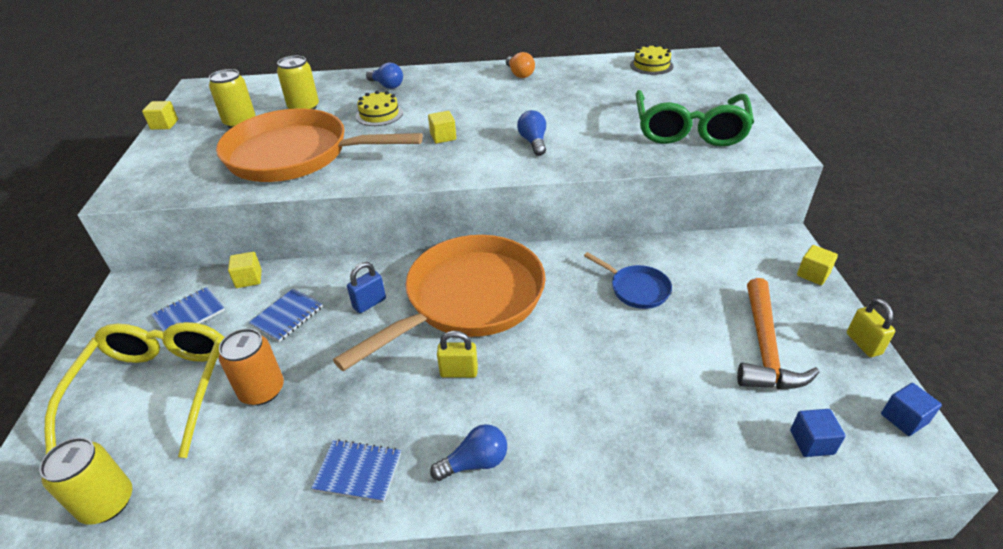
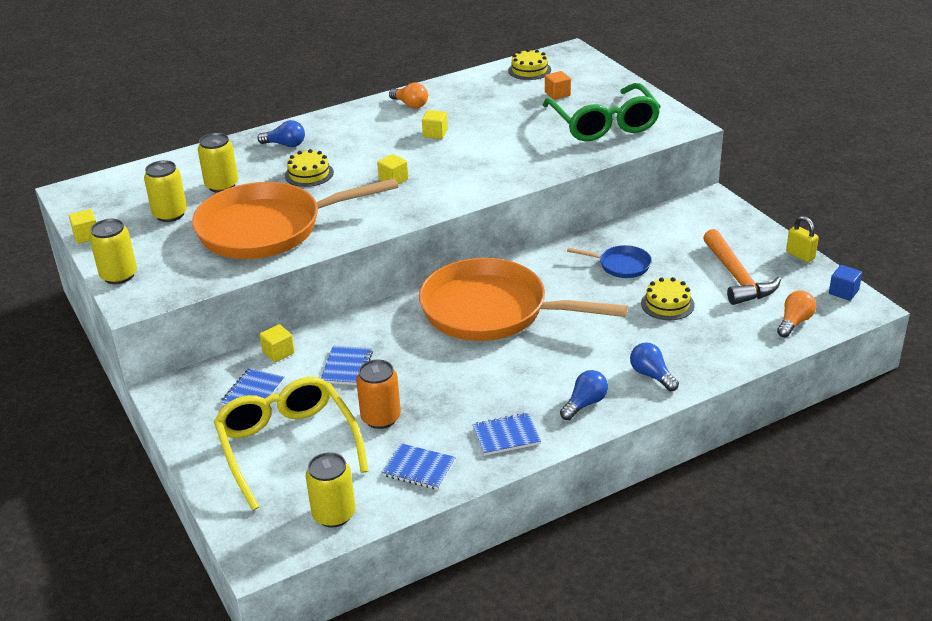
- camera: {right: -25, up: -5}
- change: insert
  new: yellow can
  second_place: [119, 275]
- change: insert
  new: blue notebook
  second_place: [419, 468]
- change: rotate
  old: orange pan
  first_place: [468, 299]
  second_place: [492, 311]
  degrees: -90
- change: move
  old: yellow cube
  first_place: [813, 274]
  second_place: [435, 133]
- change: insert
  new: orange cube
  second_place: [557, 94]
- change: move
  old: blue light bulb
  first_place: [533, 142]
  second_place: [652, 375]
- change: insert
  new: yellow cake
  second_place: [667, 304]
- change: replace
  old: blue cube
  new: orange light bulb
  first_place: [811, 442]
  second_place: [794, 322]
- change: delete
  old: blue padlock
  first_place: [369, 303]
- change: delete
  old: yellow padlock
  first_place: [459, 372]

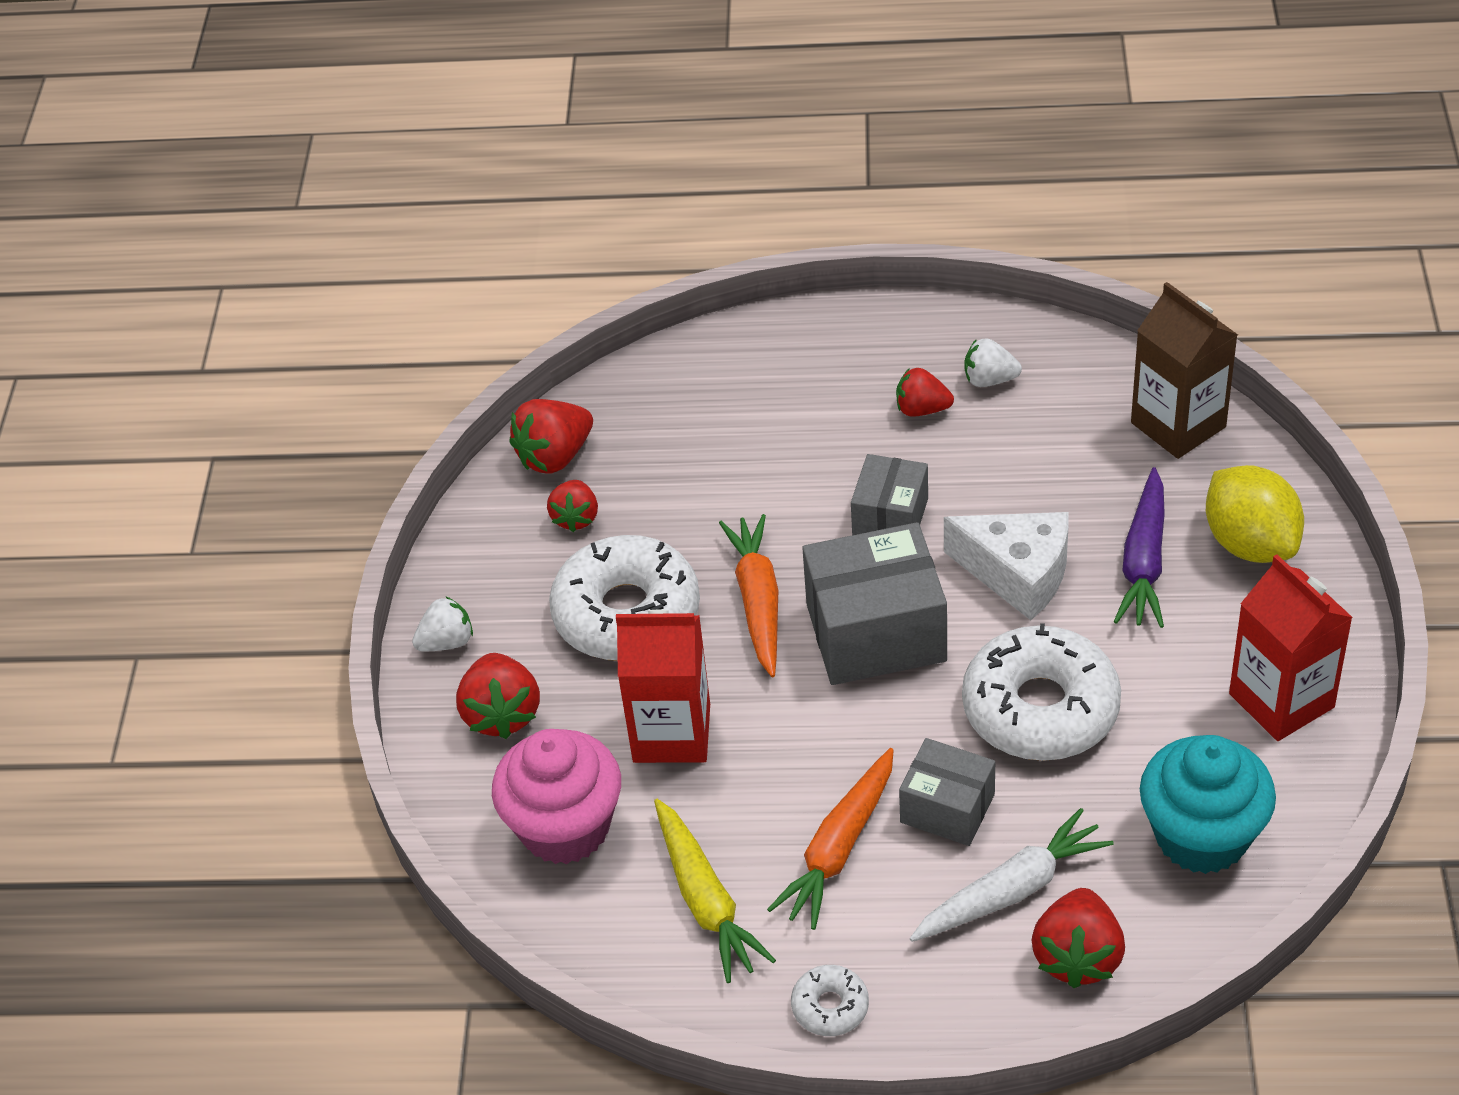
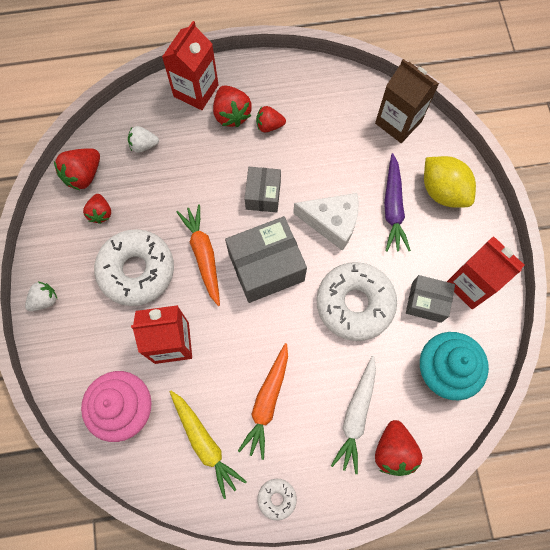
- camera: {right: -15, up: 25}
- change: move
  old: white strawberry
  first_place: [989, 380]
  second_place: [144, 145]
- change: insert
  new: red carton
  second_place: [196, 91]
- change: move
  old: red strawberry
  first_place: [502, 714]
  second_place: [231, 114]
- change: rotate
  old: white carrot
  first_place: [1011, 890]
  second_place: [356, 415]
  degrees: 150
- change: move
  old: grey box
  first_place: [947, 808]
  second_place: [426, 302]

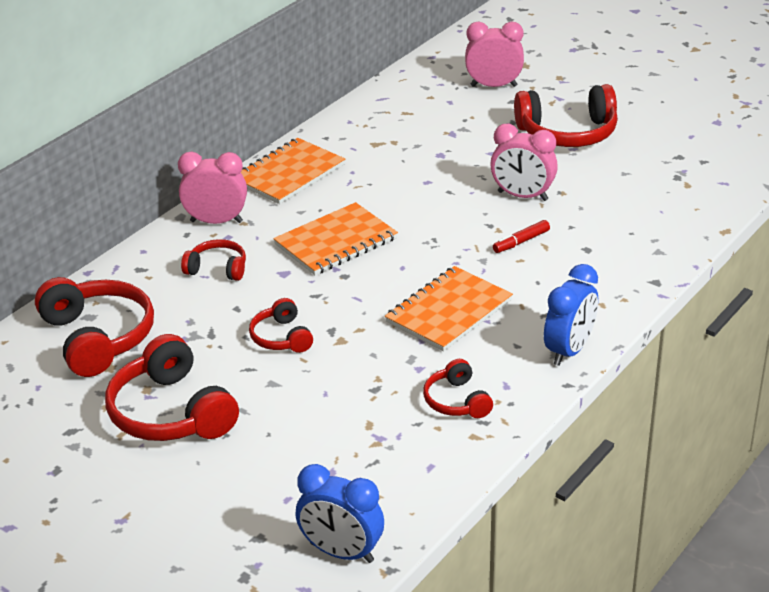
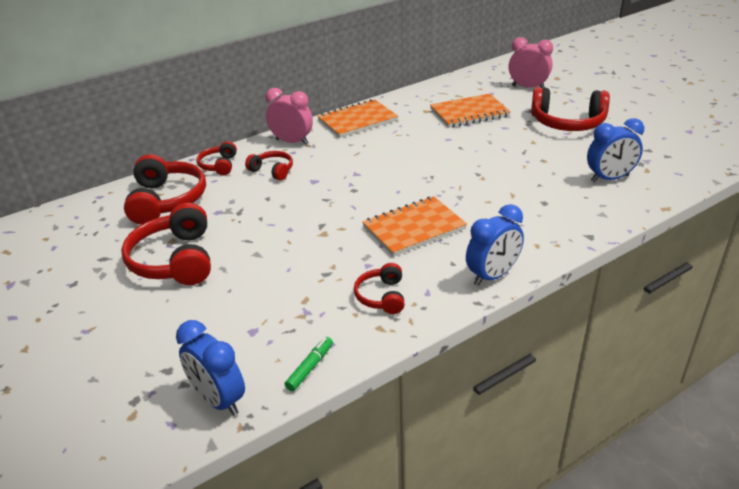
- camera: {right: 20, up: 0}
- change: move
  old: red headphones
  first_place: [281, 337]
  second_place: [219, 165]
- change: insert
  new: green marker
  second_place: [310, 367]
- change: move
  old: orange notebook
  first_place: [336, 242]
  second_place: [469, 113]
- change: insert
  new: blue clock
  second_place: [609, 178]
- change: delete
  old: pink clock
  first_place: [522, 196]
- change: delete
  old: red marker
  first_place: [521, 242]

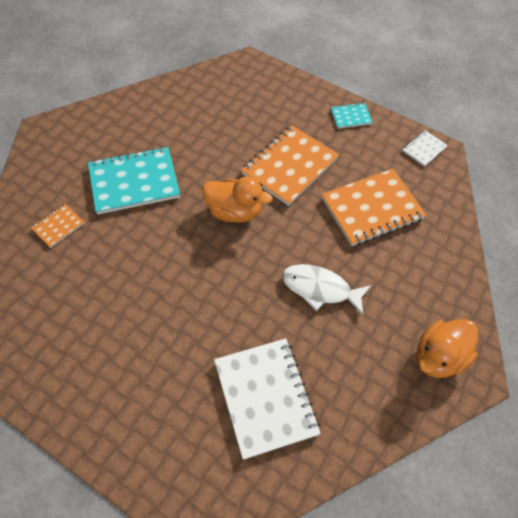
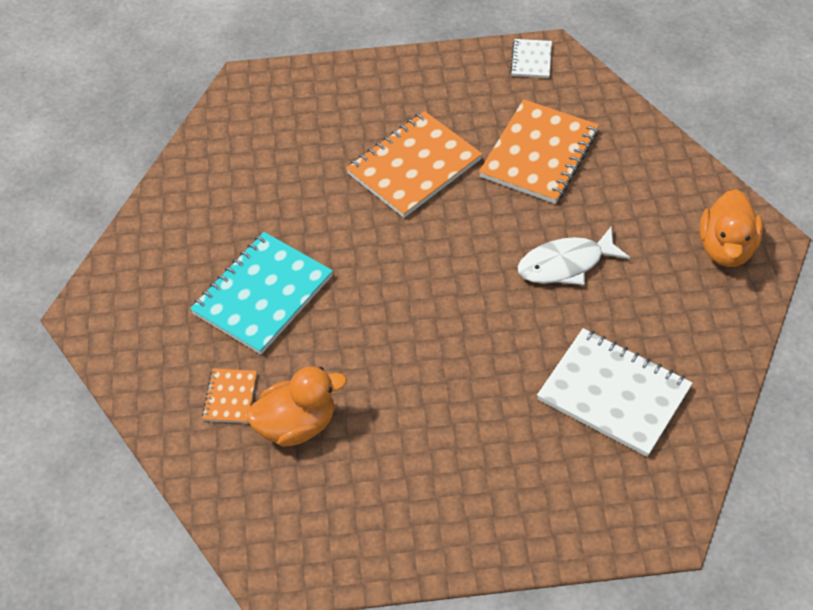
- camera: {right: -35, up: -5}
- change: move
  old: orange duck
  first_place: [234, 212]
  second_place: [297, 425]
- change: rotate
  old: orange notebook
  first_place: [289, 166]
  second_place: [414, 166]
  degrees: 45
- change: delete
  old: turquoise notebook
  first_place: [351, 116]

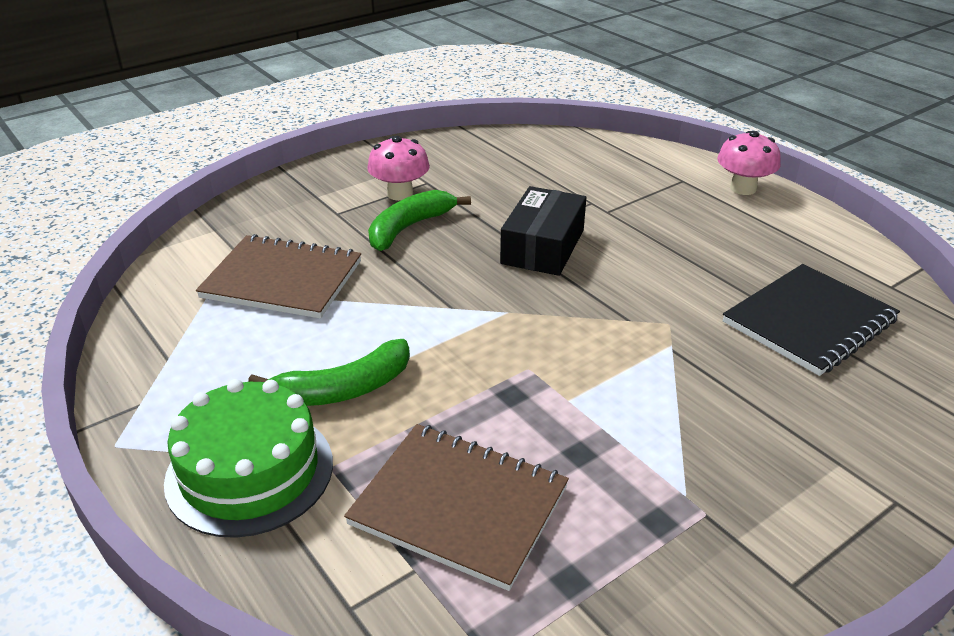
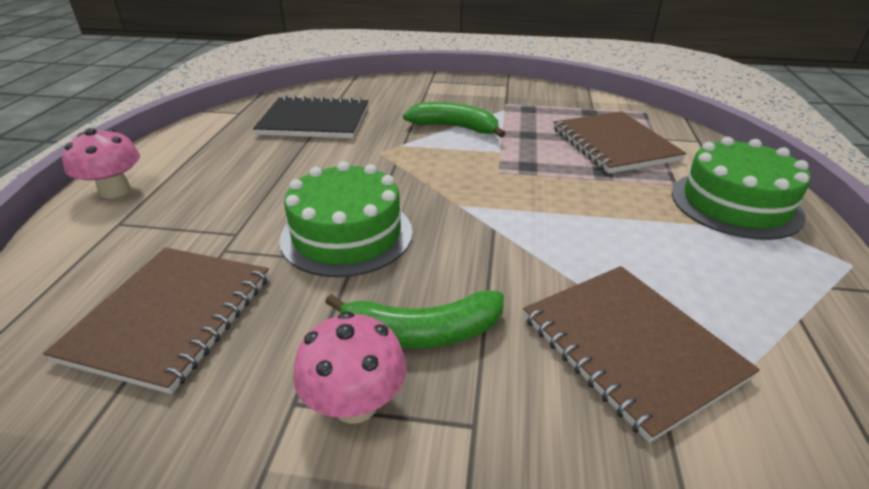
- camera: {right: -135, up: 0}
- change: insert
  new: brown notebook
  second_place: [171, 317]
- change: replace
  old: black box
  new: green cake
  first_place: [542, 247]
  second_place: [347, 234]
- change: move
  old: green banana
  first_place: [343, 389]
  second_place: [454, 127]

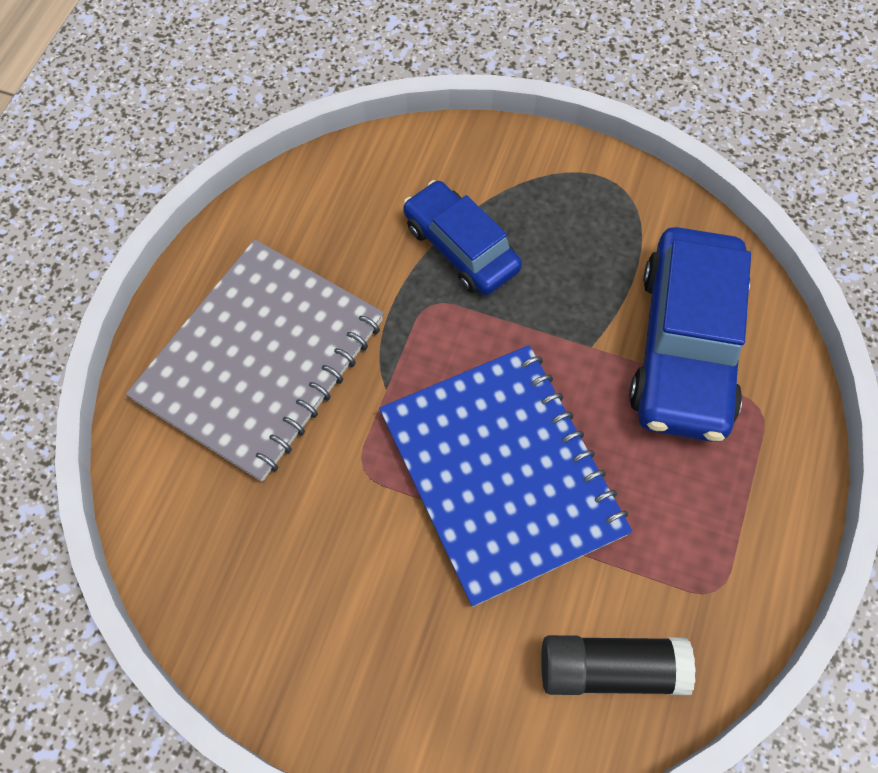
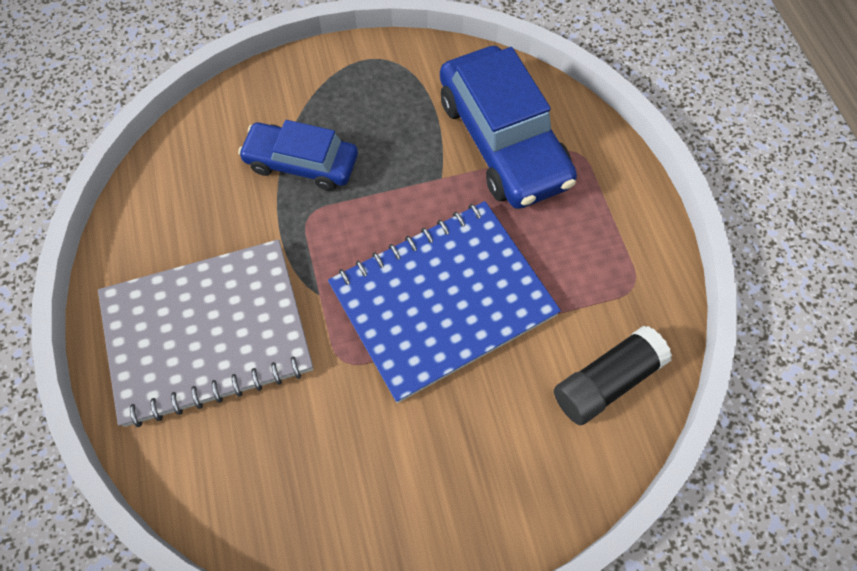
- camera: {right: -35, up: 0}
- change: rotate
  old: grey notebook
  first_place: [260, 360]
  second_place: [207, 333]
  degrees: 75
- change: rotate
  old: blue notebook
  first_place: [501, 473]
  second_place: [442, 301]
  degrees: -60

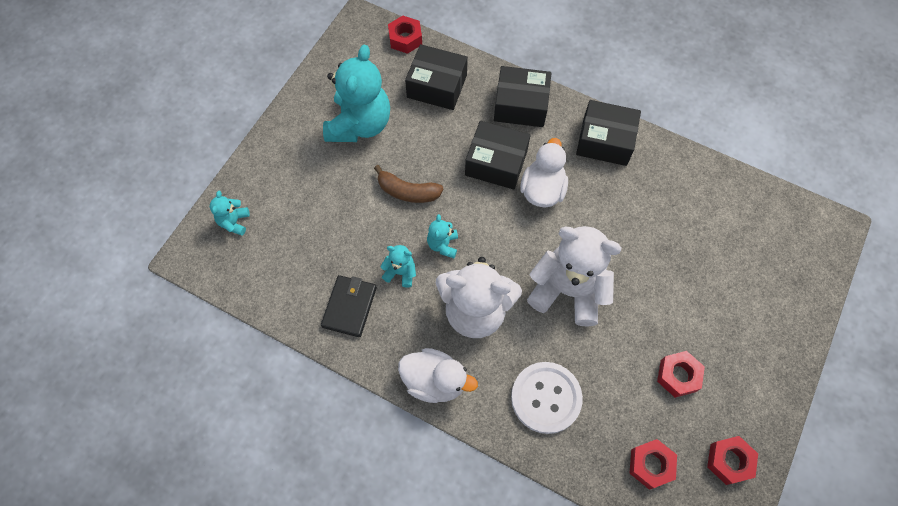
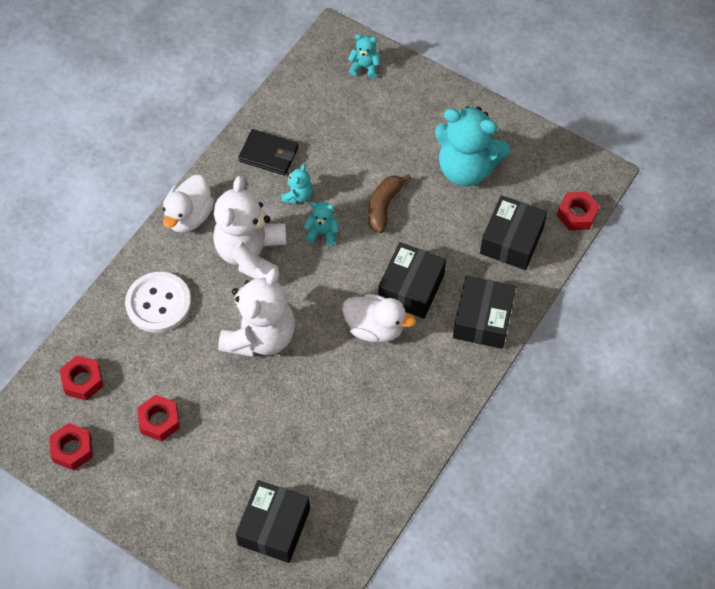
- camera: {right: 95, up: -5}
- change: move
  old: black box
  first_place: [605, 141]
  second_place: [274, 527]

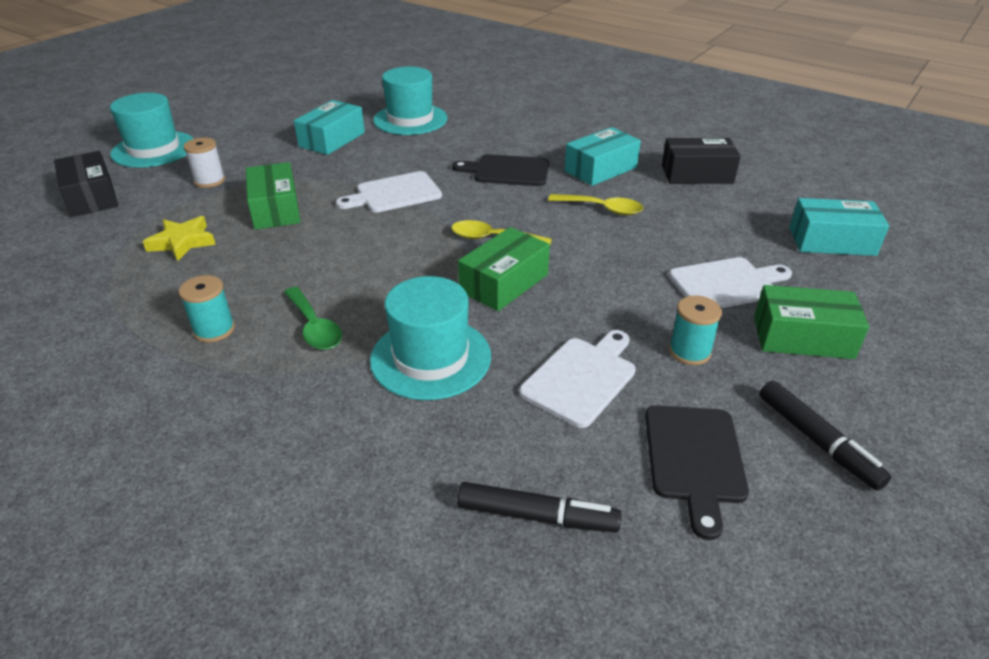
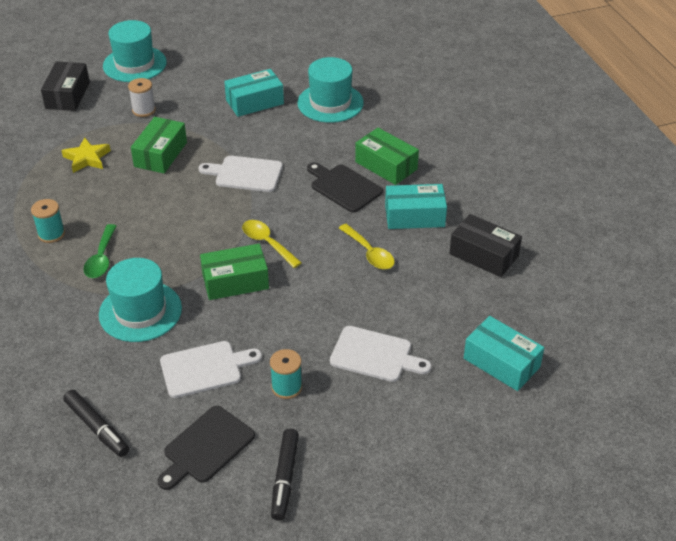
- camera: {right: 35, up: 5}
- change: move
  old: green box
  first_place: [802, 337]
  second_place: [386, 165]

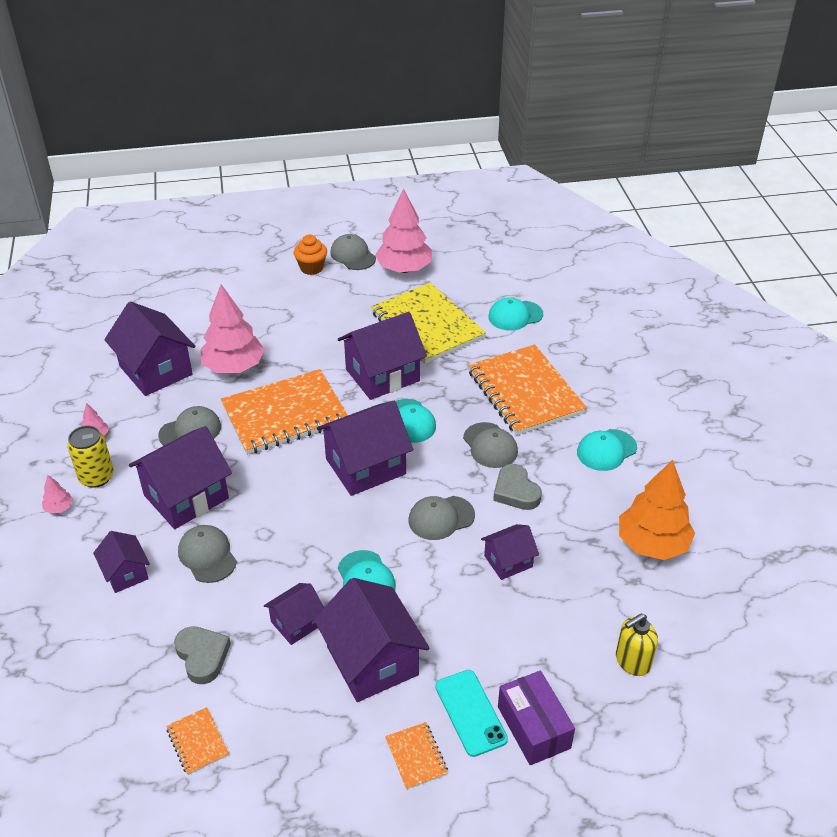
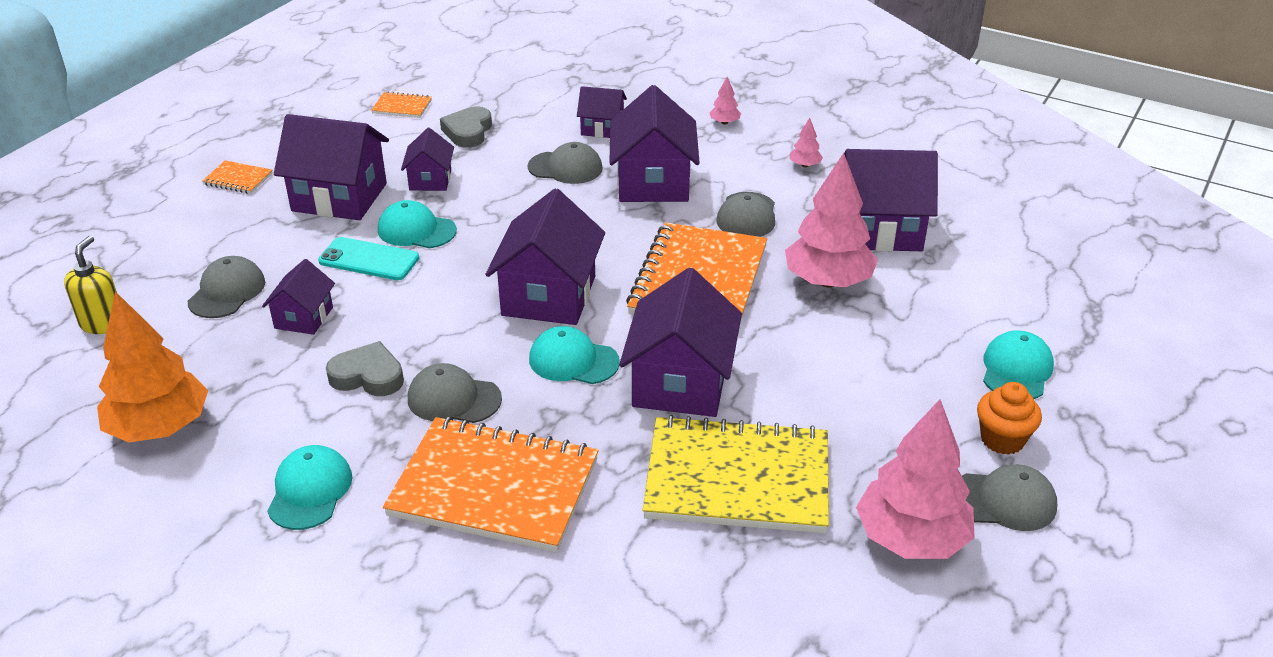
- camera: {right: 130, up: -5}
- change: move
  old: grey cap
  first_place: [441, 518]
  second_place: [227, 292]
- change: move
  old: turquoise phone
  first_place: [470, 713]
  second_place: [369, 259]
- change: rotate
  old: grey heart
  first_place: [202, 656]
  second_place: [468, 132]
  degrees: 90
- change: move
  old: turquoise cap
  first_place: [515, 316]
  second_place: [1016, 370]
- change: delete
  old: yellow can
  first_place: [96, 477]
- change: delete
  old: purple box
  first_place: [533, 727]

